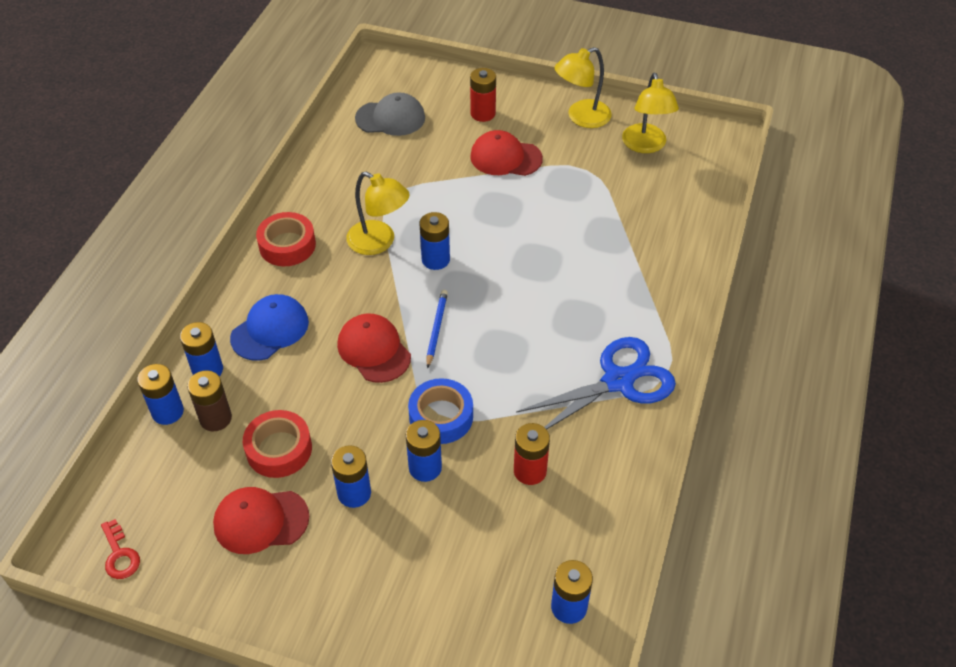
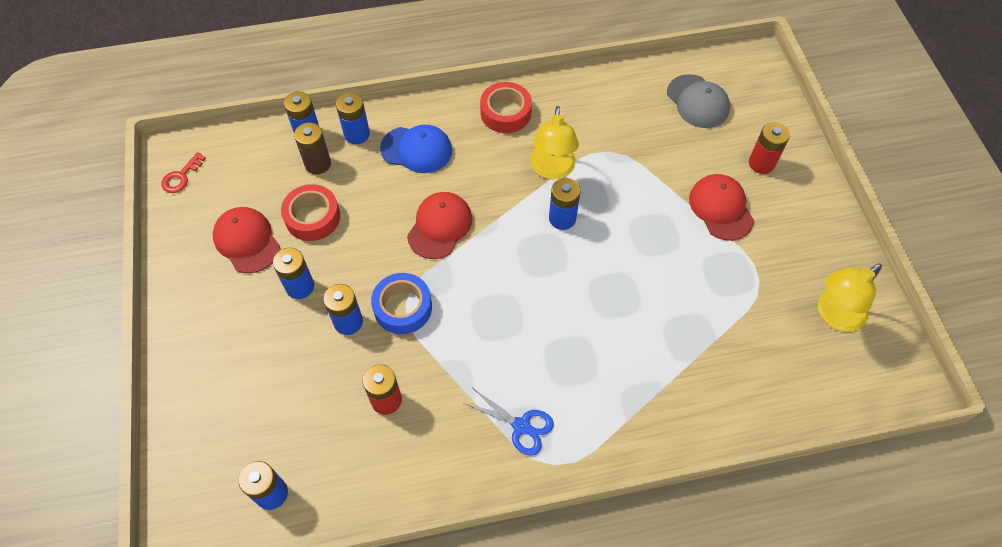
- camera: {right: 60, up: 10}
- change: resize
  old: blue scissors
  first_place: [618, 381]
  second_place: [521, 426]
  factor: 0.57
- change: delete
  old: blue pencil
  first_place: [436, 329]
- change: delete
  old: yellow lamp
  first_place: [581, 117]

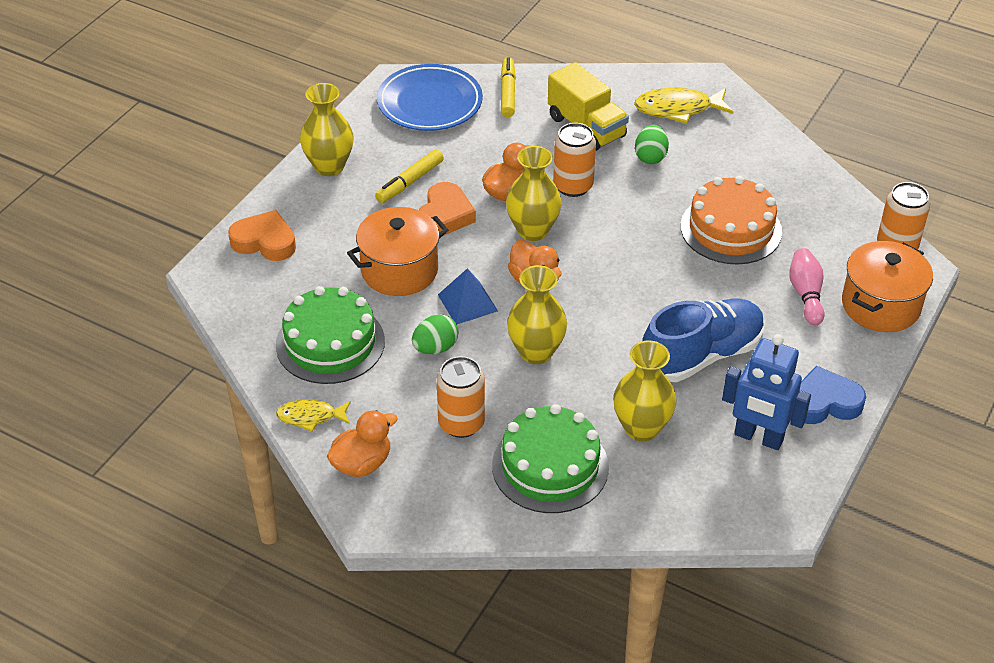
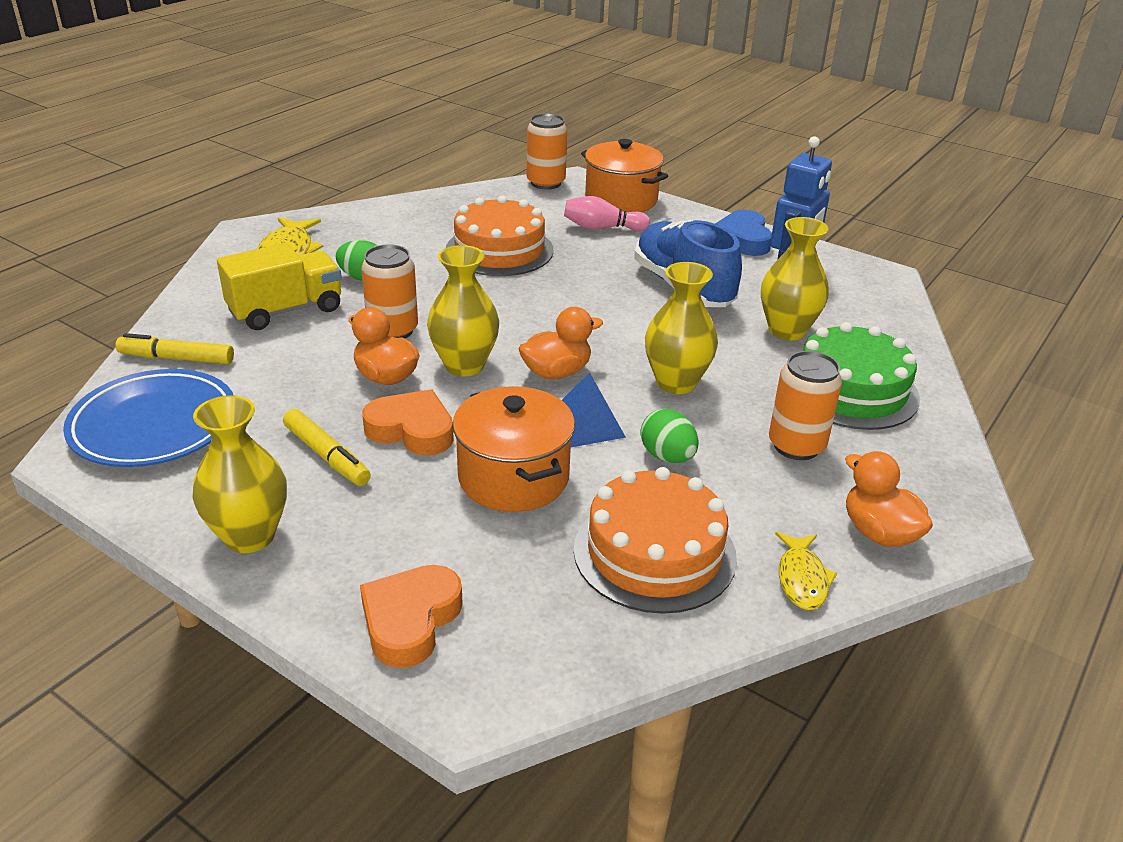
- camera: {right: -85, up: -10}
- change: recolor
  old: green cake
  new: orange cake
  first_place: [330, 343]
  second_place: [654, 552]

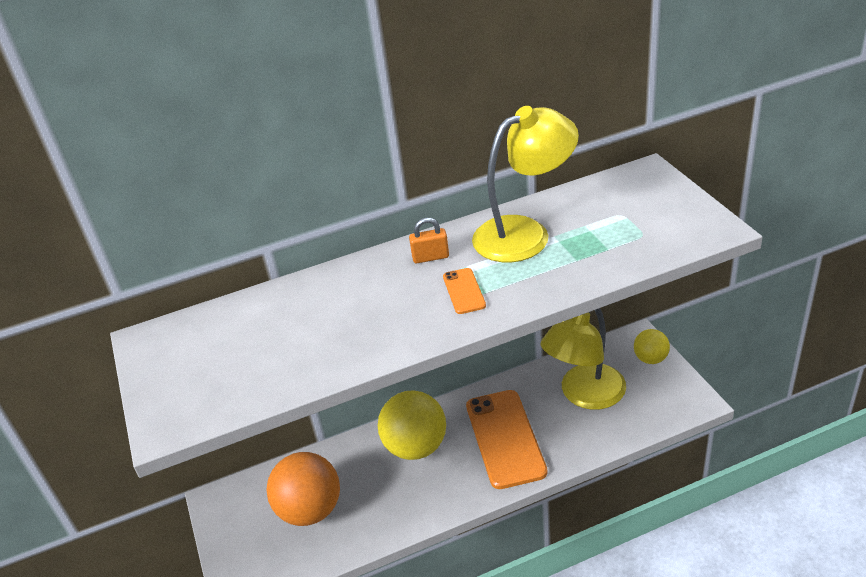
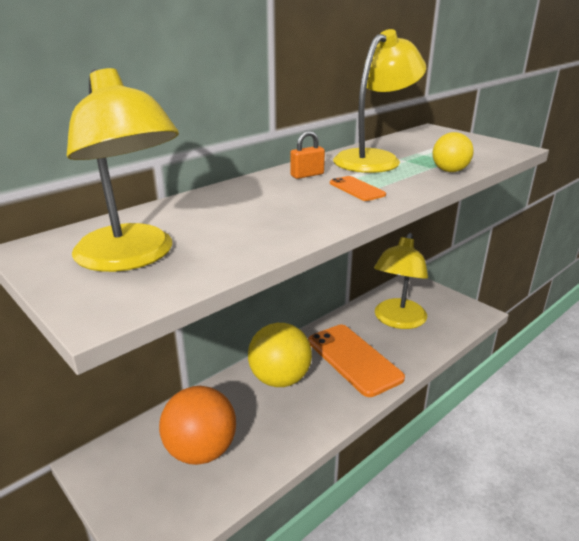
- camera: {right: -25, up: -10}
- change: insert
  new: yellow lamp
  second_place: [131, 257]
- change: move
  old: yellow ball
  first_place: [650, 359]
  second_place: [449, 171]

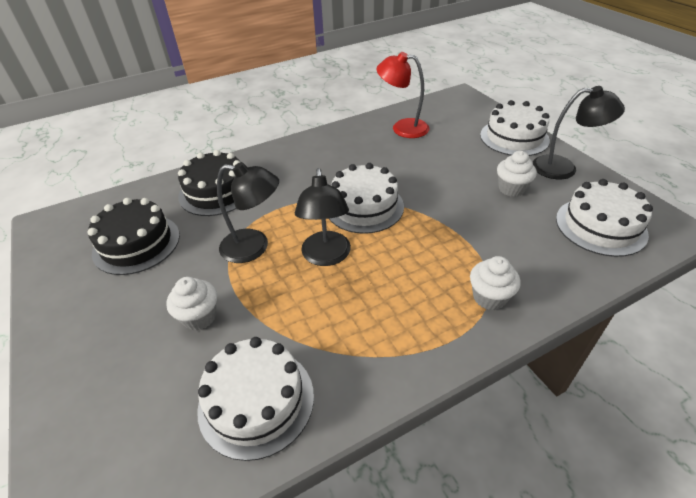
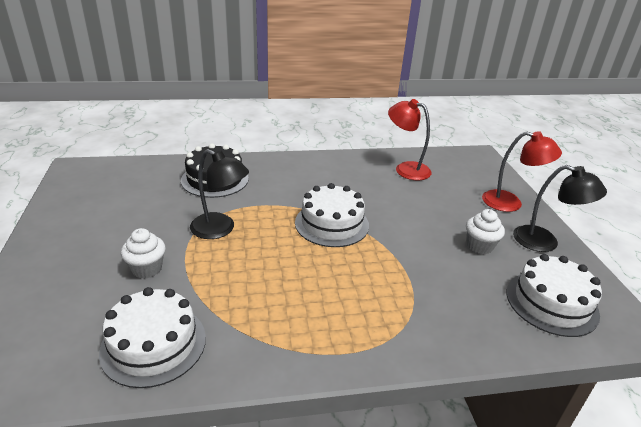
- camera: {right: 15, up: -10}
- change: replace
  old: white cake
  new: red lamp
  first_place: [514, 137]
  second_place: [510, 203]
- change: delete
  old: black cake
  first_place: [136, 243]
- change: delete
  old: black lamp
  first_place: [326, 257]
- change: delete
  old: white cupcake
  first_place: [489, 297]

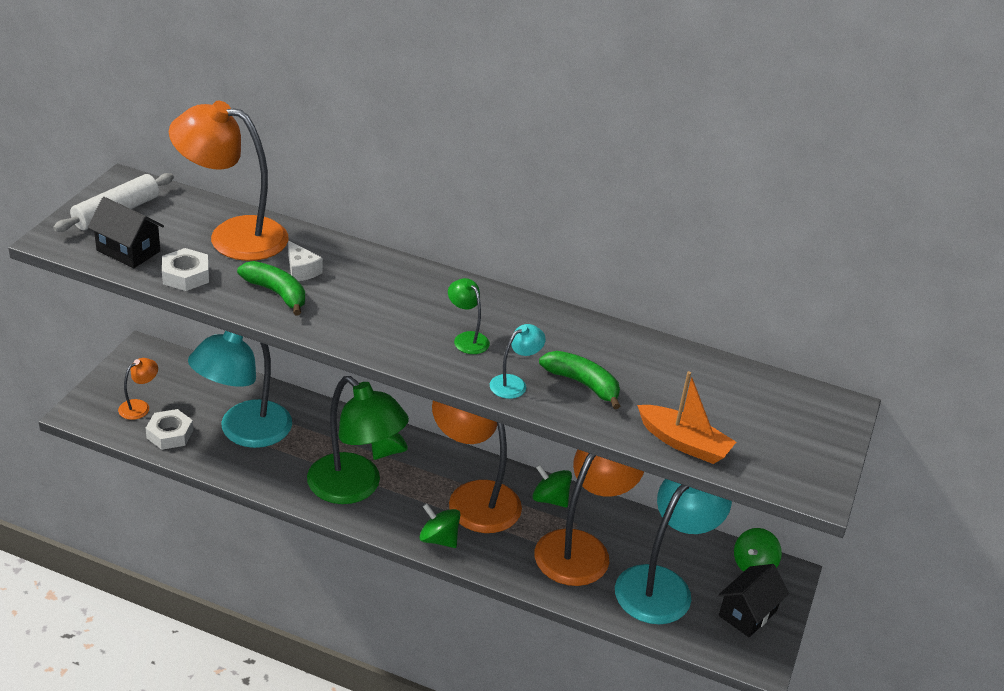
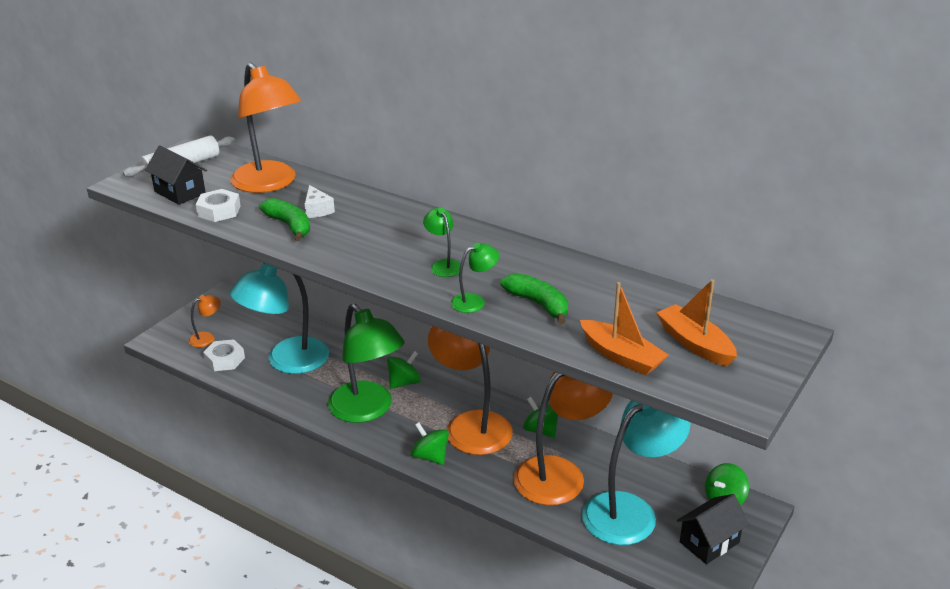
- camera: {right: 15, up: -5}
- change: rotate
  old: orange lamp
  first_place: [233, 236]
  second_place: [270, 184]
  degrees: -150
- change: recolor
  old: turquoise lamp
  new: green lamp
  first_place: [514, 383]
  second_place: [474, 301]
- change: insert
  new: orange boat
  second_place: [695, 344]

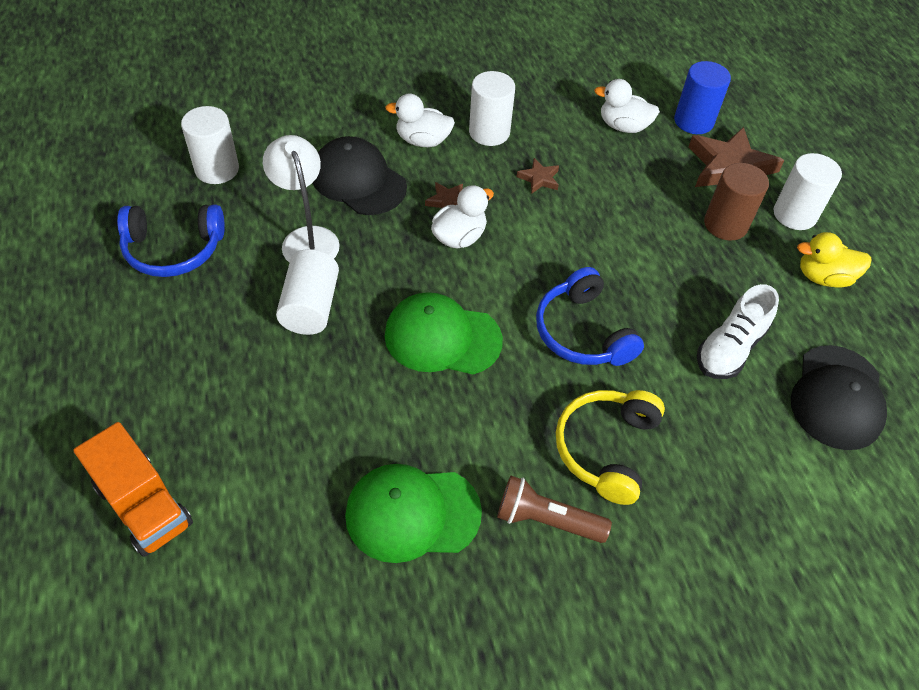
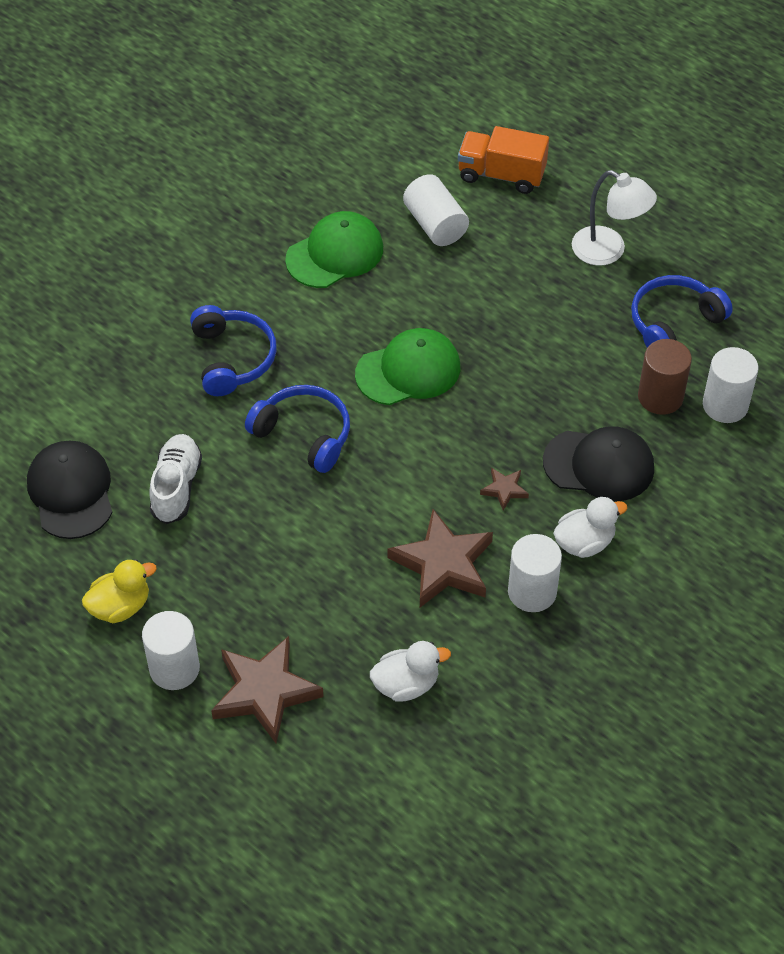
- camera: {right: 150, up: 0}
- change: recolor
  old: yellow headphones
  new: blue headphones
  first_place: [606, 448]
  second_place: [232, 358]
- change: resize
  old: brown star
  first_place: [539, 179]
  second_place: [443, 564]
  factor: 2.16
- change: move
  old: white cylinder
  first_place: [310, 307]
  second_place: [435, 224]
- change: move
  old: white lamp
  first_place: [307, 238]
  second_place: [608, 251]
- change: move
  old: brown cylinder
  first_place: [725, 224]
  second_place: [660, 397]
- change: delete
  old: white duck
  first_place: [459, 237]
- change: delete
  old: brown flashlight
  first_place: [546, 520]
- change: delete
  old: blue cylinder
  first_place: [693, 121]

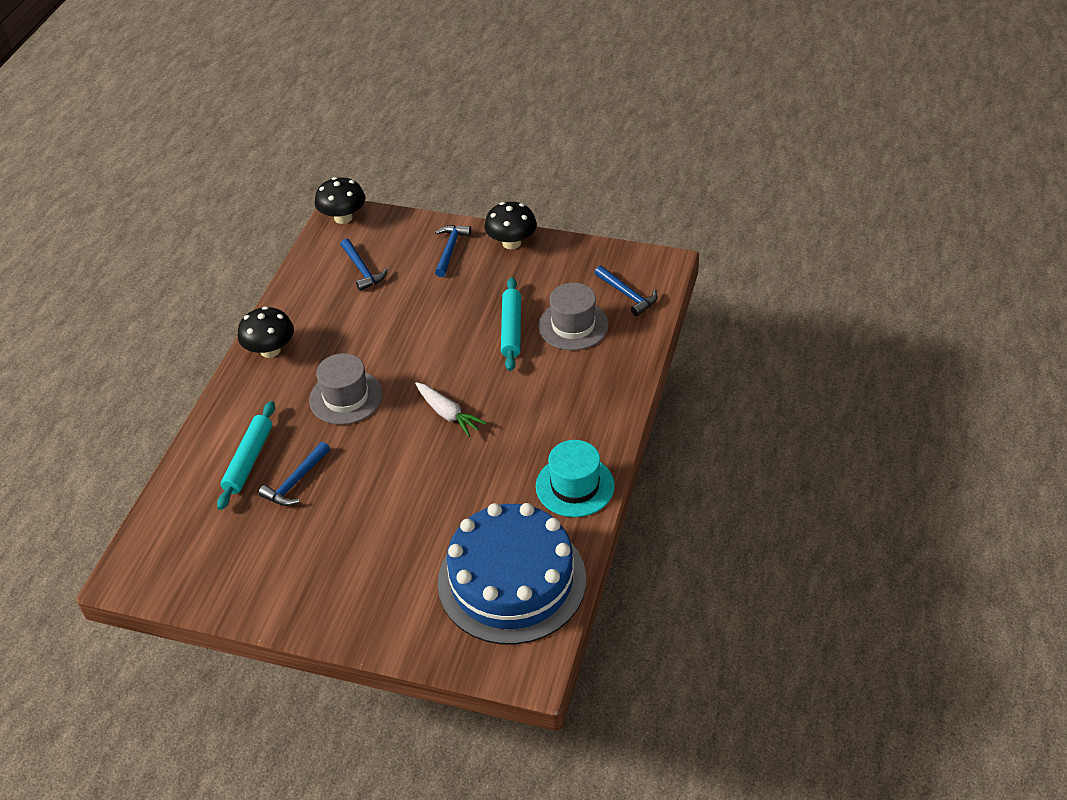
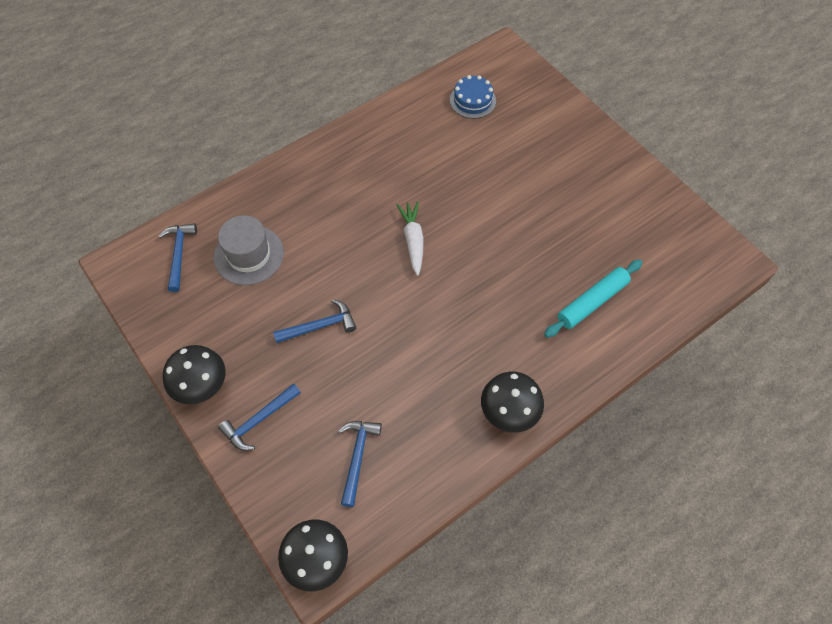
- camera: {right: -145, up: 15}
- change: move
  old: blue hammer
  first_place: [296, 481]
  second_place: [320, 326]
- change: resize
  old: blue cake
  first_place: [512, 580]
  second_place: [472, 100]
  factor: 0.42
- change: delete
  old: grey hat
  first_place: [346, 397]
- change: delete
  old: turquoise rolling pin
  first_place: [511, 329]
- change: delete
  old: turquoise hat
  first_place: [575, 486]

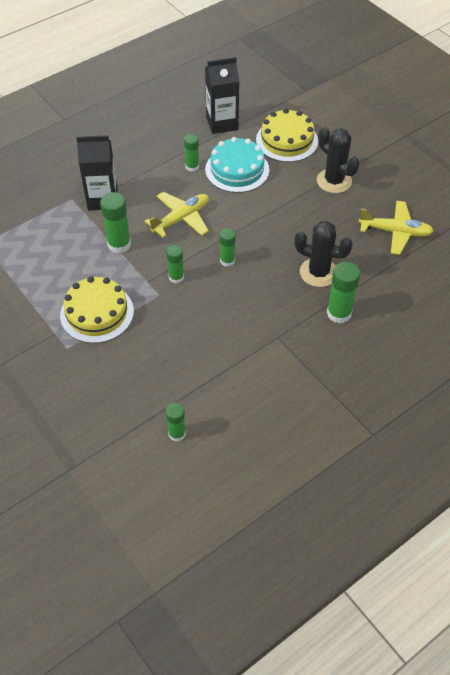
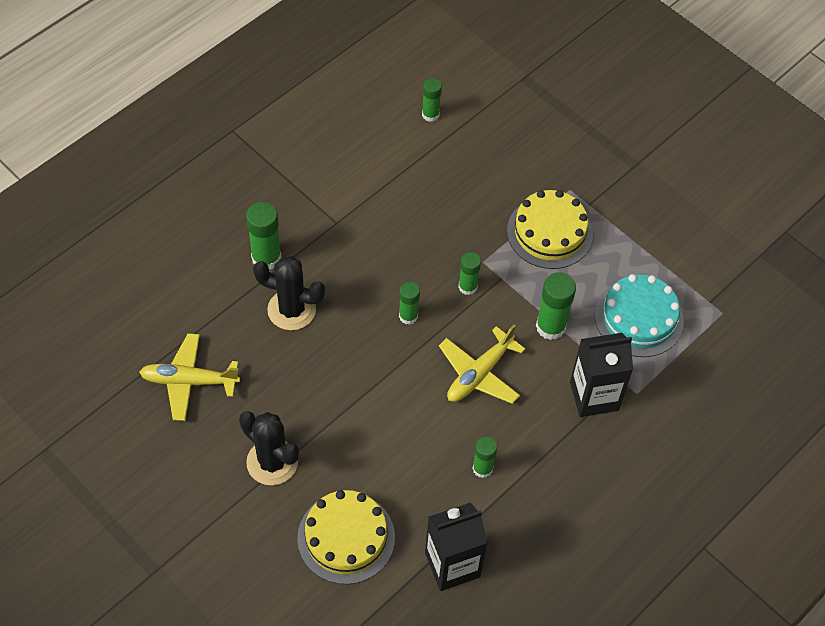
- camera: {right: 170, up: 5}
- change: move
  old: turquoise cake
  first_place: [237, 170]
  second_place: [638, 318]

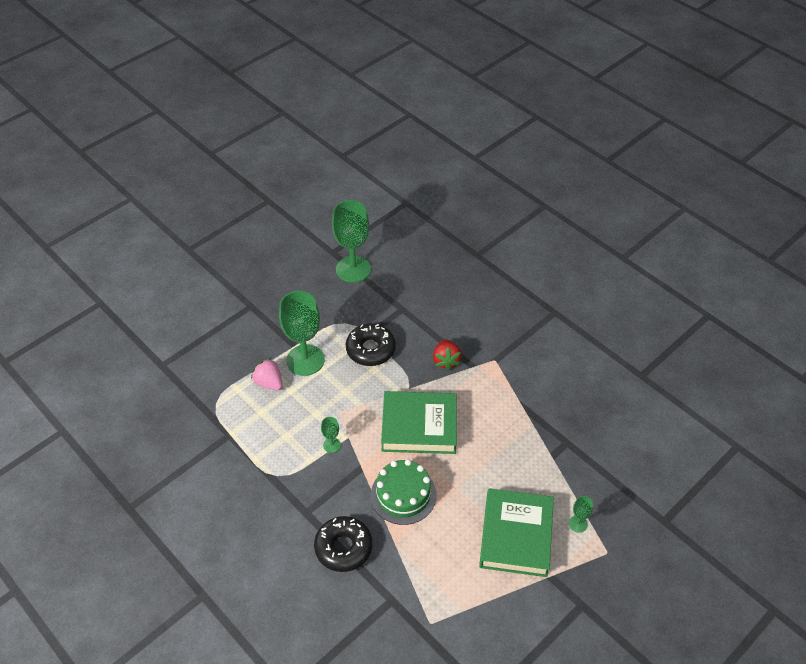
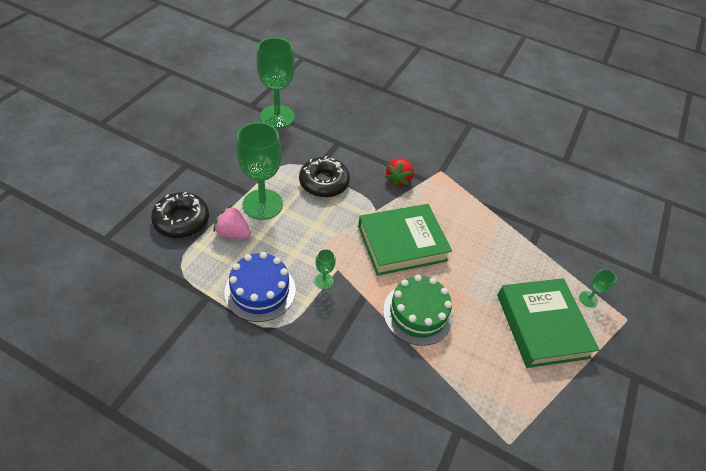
- camera: {right: -25, up: 0}
- change: move
  old: black donut
  first_place: [343, 547]
  second_place: [181, 220]
- change: insert
  new: blue cake
  second_place: [260, 291]
- change: rotate
  old: red strawberry
  first_place: [446, 360]
  second_place: [398, 179]
  degrees: 45

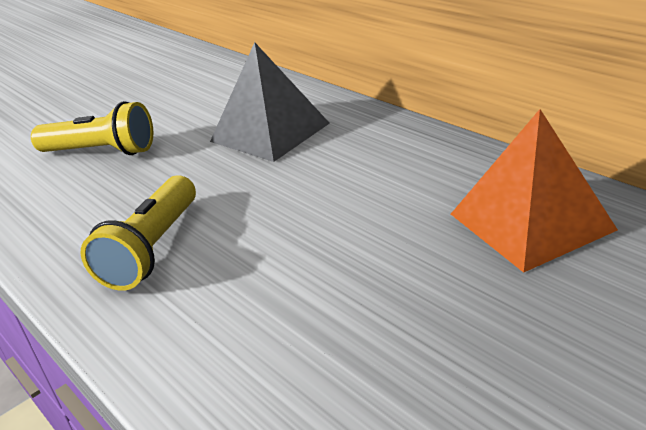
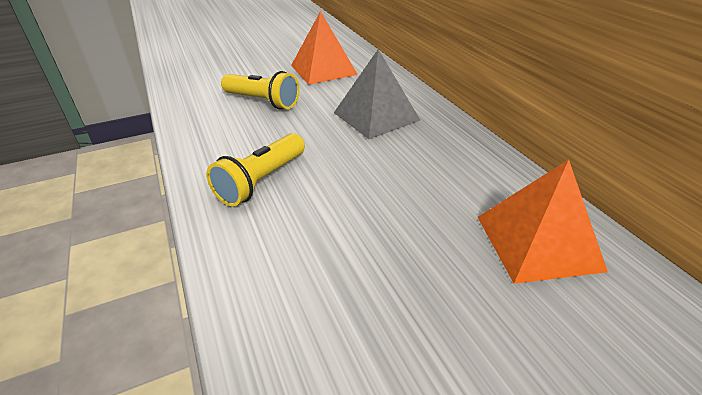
- camera: {right: 15, up: 5}
- change: insert
  new: orange pyramid
  second_place: [323, 69]

